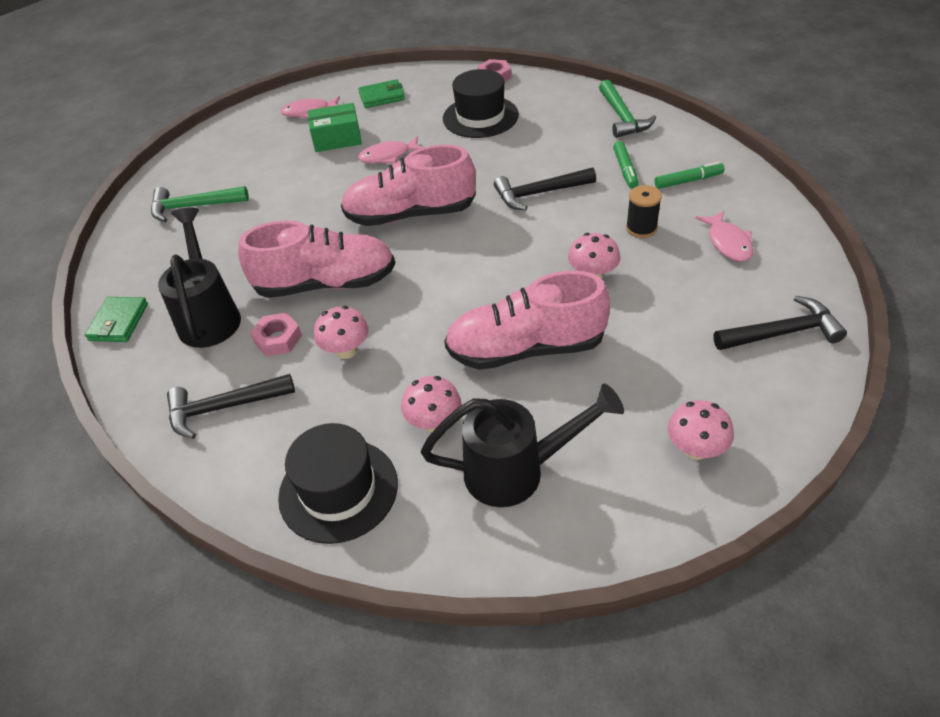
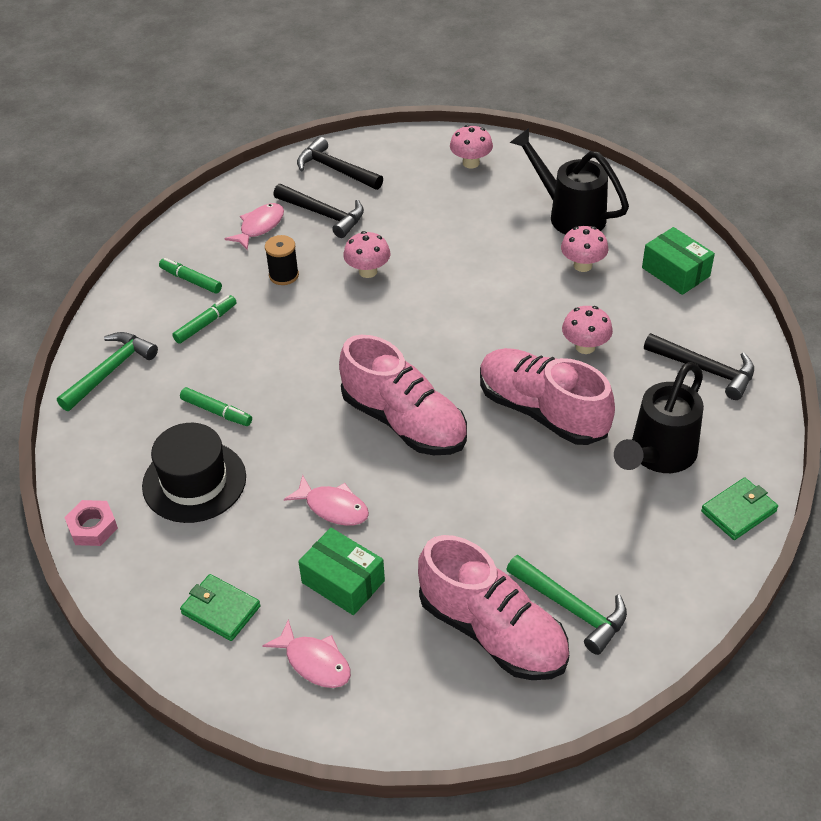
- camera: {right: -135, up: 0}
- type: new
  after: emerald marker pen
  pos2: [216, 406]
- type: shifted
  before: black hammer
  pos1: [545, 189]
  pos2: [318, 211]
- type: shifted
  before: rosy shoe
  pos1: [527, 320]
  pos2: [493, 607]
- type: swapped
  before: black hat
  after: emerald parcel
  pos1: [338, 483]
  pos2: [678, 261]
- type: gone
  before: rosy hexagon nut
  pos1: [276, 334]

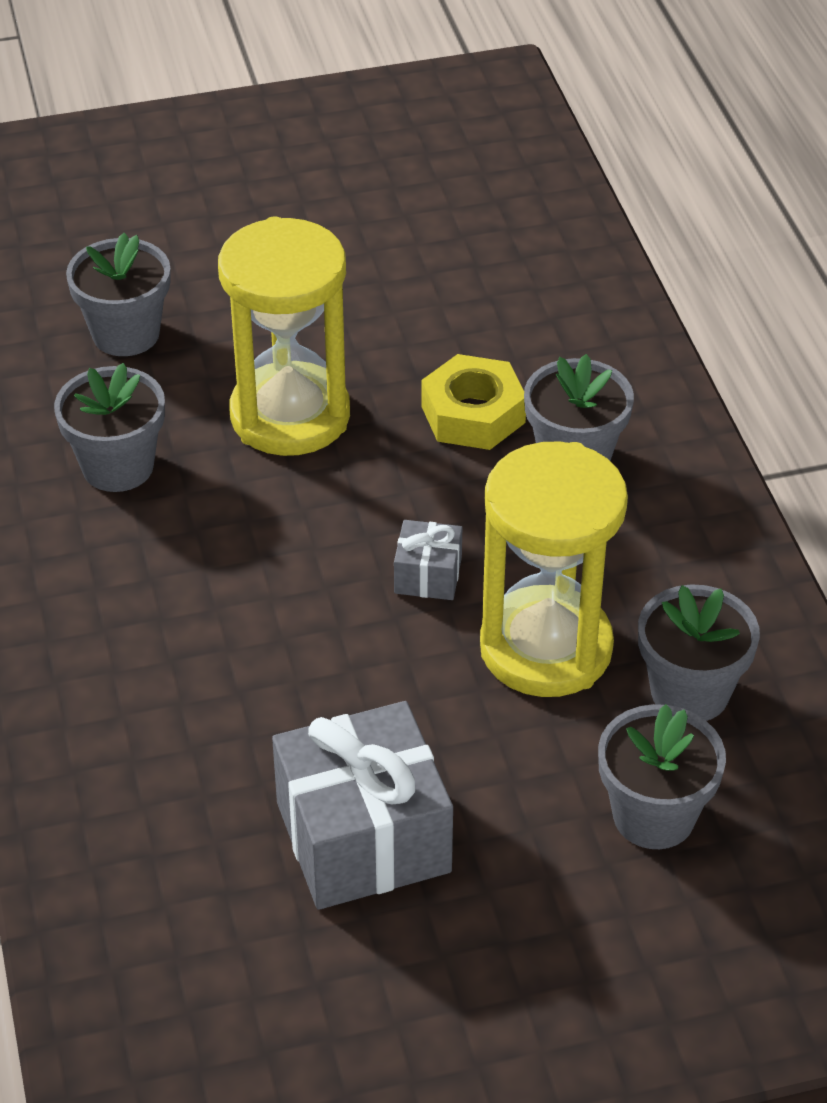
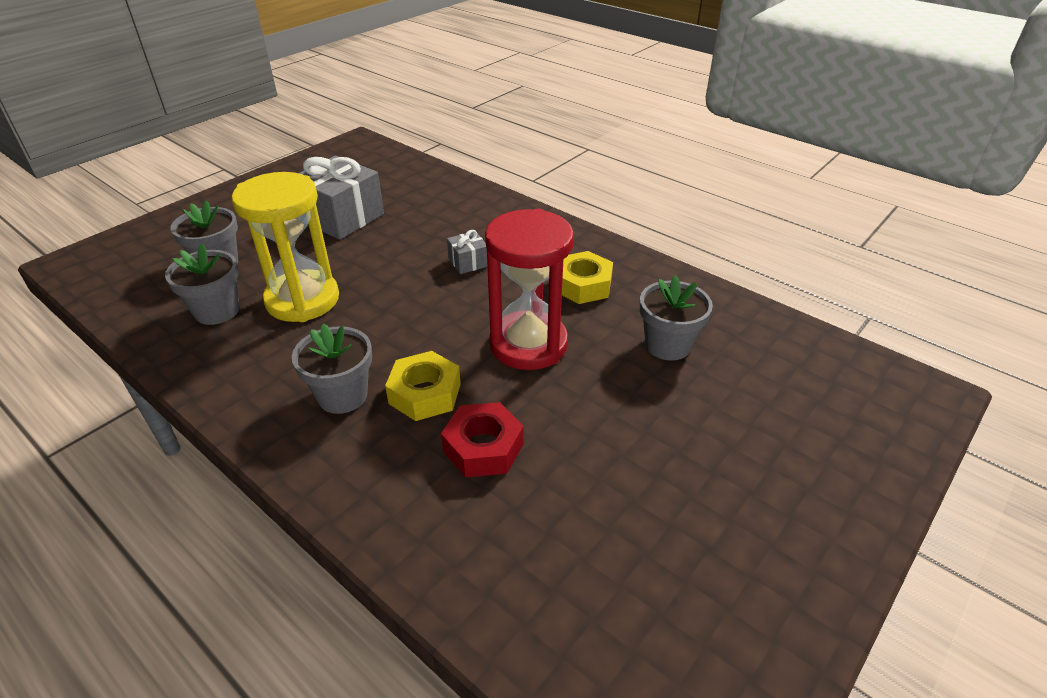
- camera: {right: 145, up: -5}
- type: new
  after: crimson hexagon nut
  pos2: [482, 439]
- type: shifted
  before: gray gift
  pos1: [428, 560]
  pos2: [467, 252]
- type: repainted
  before: bright yellow hourglass
  after: crimson hourglass
  pos1: [284, 336]
  pos2: [529, 289]
- type: swapped
  before: gray potted plant
  after: bright yellow hexagon nut
  pos1: [109, 427]
  pos2: [587, 277]

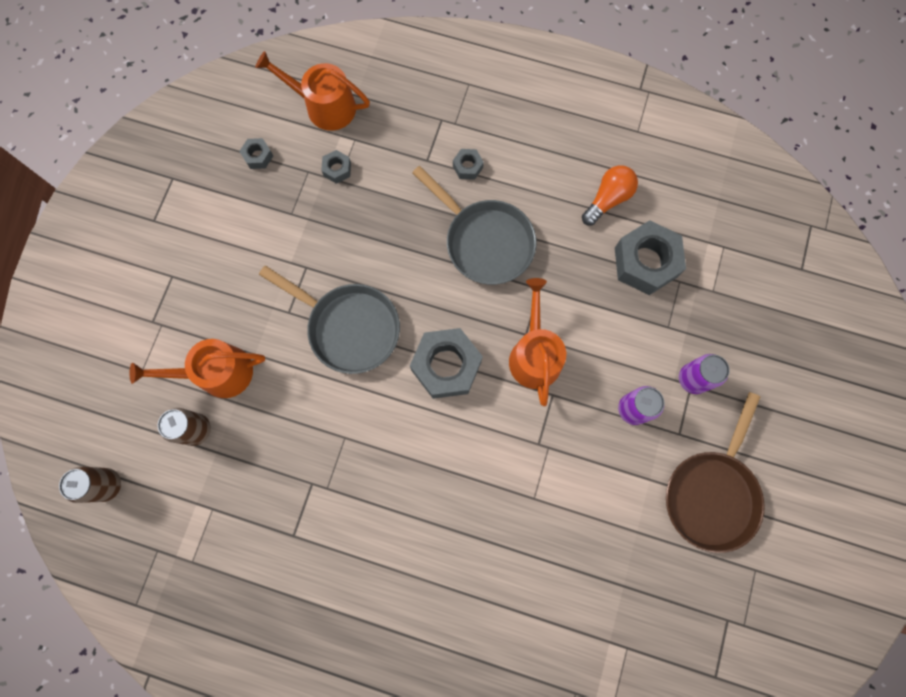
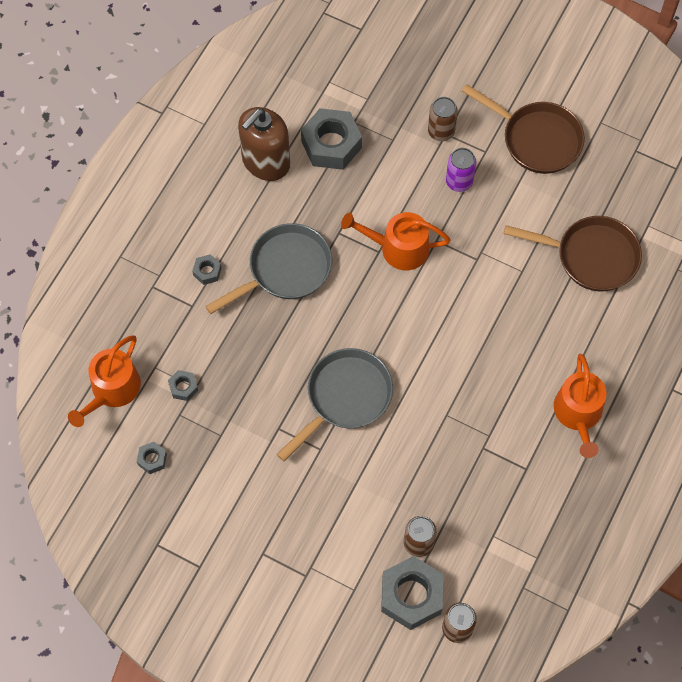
- camera: {right: -80, up: -10}
- type: swapped
  before: orange lightbulb
  after: brown soap pump
  pos1: [610, 195]
  pos2: [264, 144]
- type: shifted
  before: gray hexagon nut
  pos1: [446, 363]
  pos2: [412, 593]
- type: repainted
  before: violet tin
  after: brown tin
  pos1: [704, 374]
  pos2: [443, 119]
- type: new
  after: brown frying pan
  pos2: [573, 253]
- type: shifted
  before: orange sprinkling can
  pos1: [197, 368]
  pos2: [580, 406]

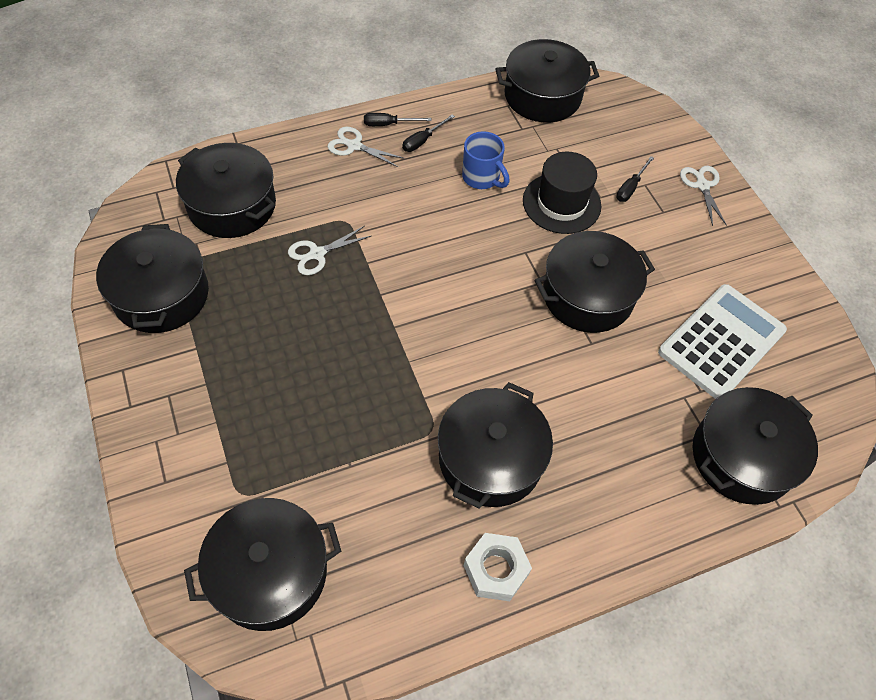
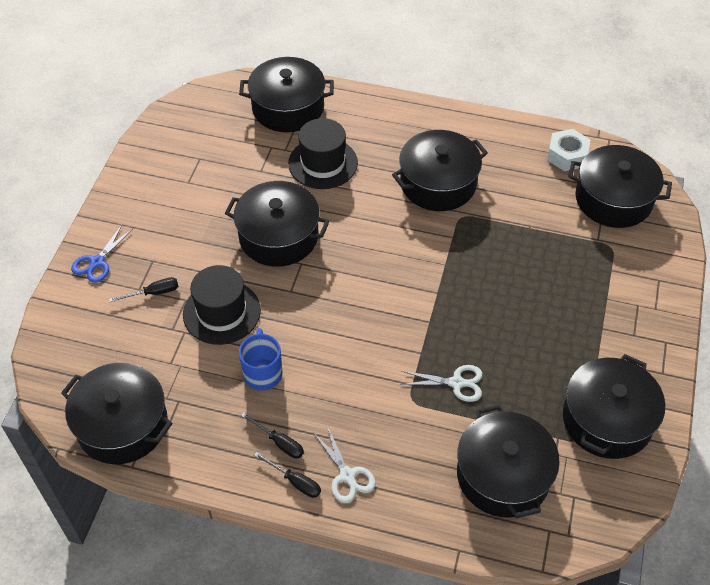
- camera: {right: -140, up: -5}
- type: repainted
  before: snow-white shears
  after: cobalt shears
  pos1: [703, 196]
  pos2: [102, 254]
- type: rotated
  before: black hand screwdriver
  pos1: [428, 133]
  pos2: [272, 435]
  turn: 45
- type: new
  after: black hat
  pos2: [323, 153]
- type: shifted
  before: snow-white hexagon nut
  pos1: [498, 567]
  pos2: [568, 150]
- type: gone
  before: snow-white calculator
  pos1: [722, 341]

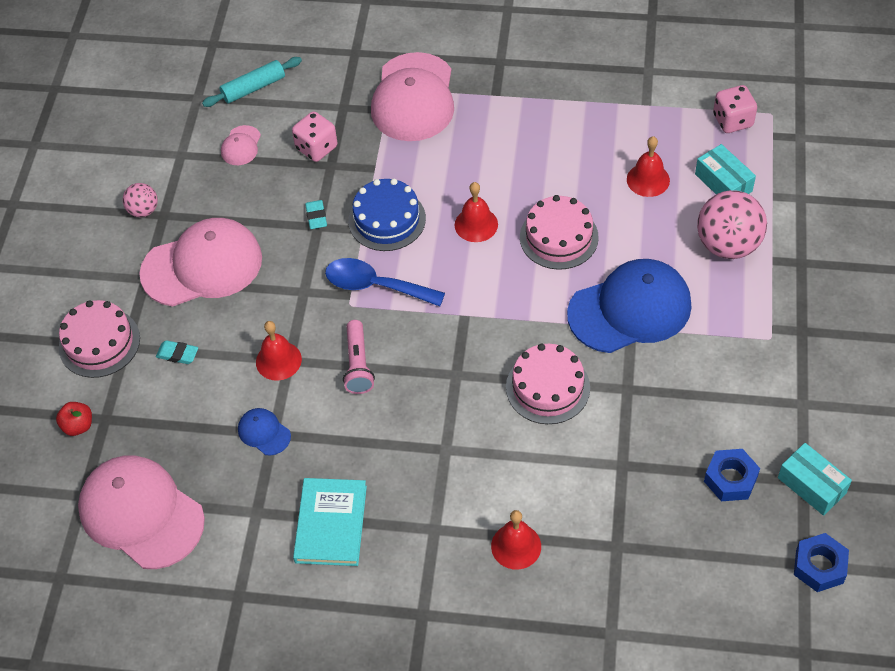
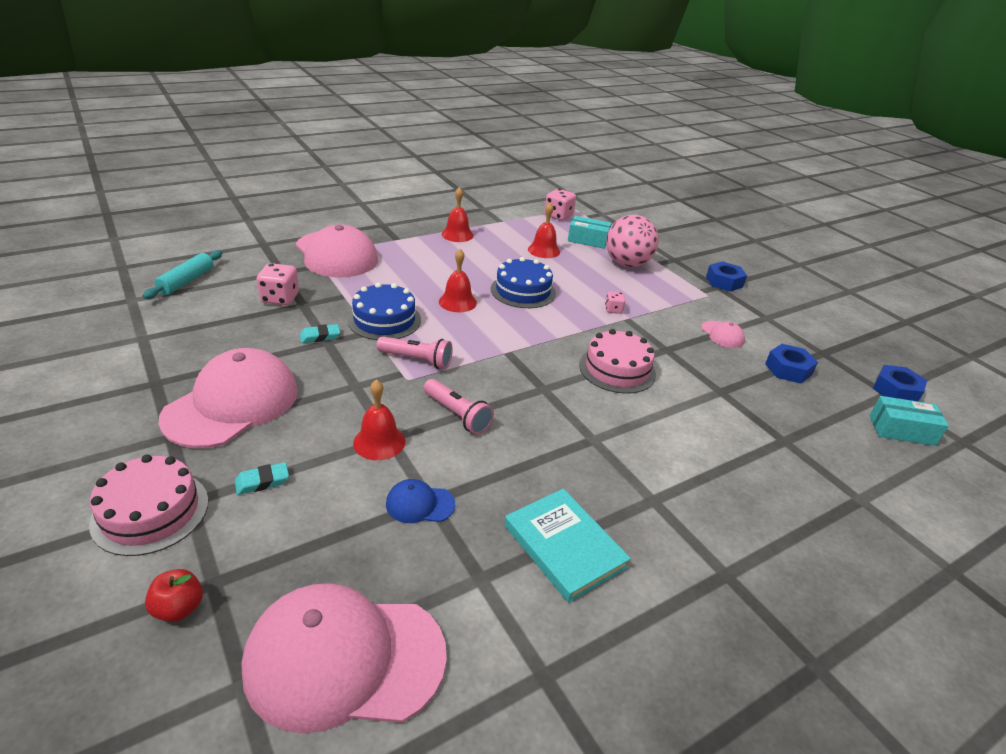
- camera: {right: -45, up: -20}
- type: rotated
  before: teal pencil eraser
  pos1: [316, 214]
  pos2: [320, 333]
  turn: -60
- type: swapped
  before: cobalt spoon
  after: rosy pocket torch
  pos1: [385, 282]
  pos2: [415, 352]
- type: shifted
  before: crimson hand bell
  pos1: [516, 540]
  pos2: [457, 214]
- type: repainted
  before: rosy cake
  after: cobalt cake
  pos1: [559, 232]
  pos2: [523, 282]
- type: swapped
  before: cobalt cap
  after: rosy die
  pos1: [629, 306]
  pos2: [615, 303]
- type: shifted
  before: rosy cap
  pos1: [241, 145]
  pos2: [723, 334]
- type: new
  after: cobalt hexagon nut
  pos2: [726, 277]
- type: shifted
  before: teal parcel
  pos1: [815, 479]
  pos2: [909, 421]
- type: gone
  before: rosy sphere
  pos1: [140, 200]

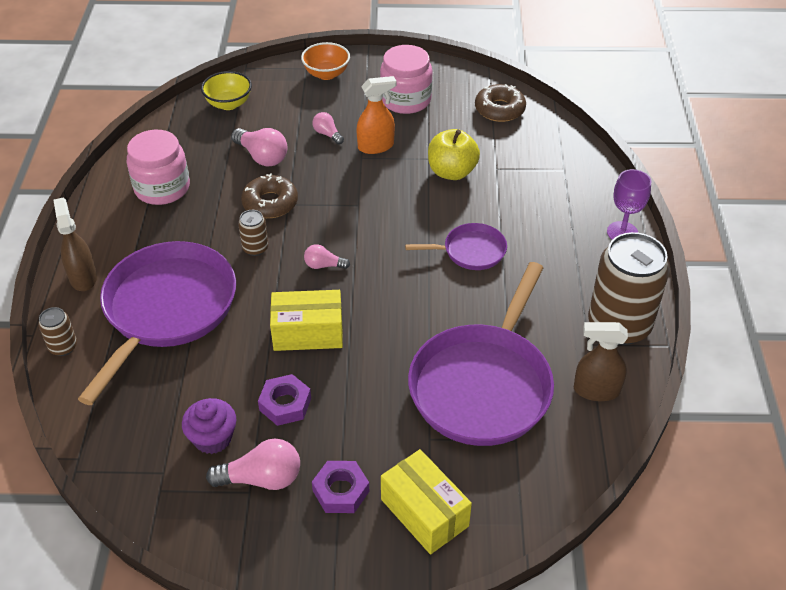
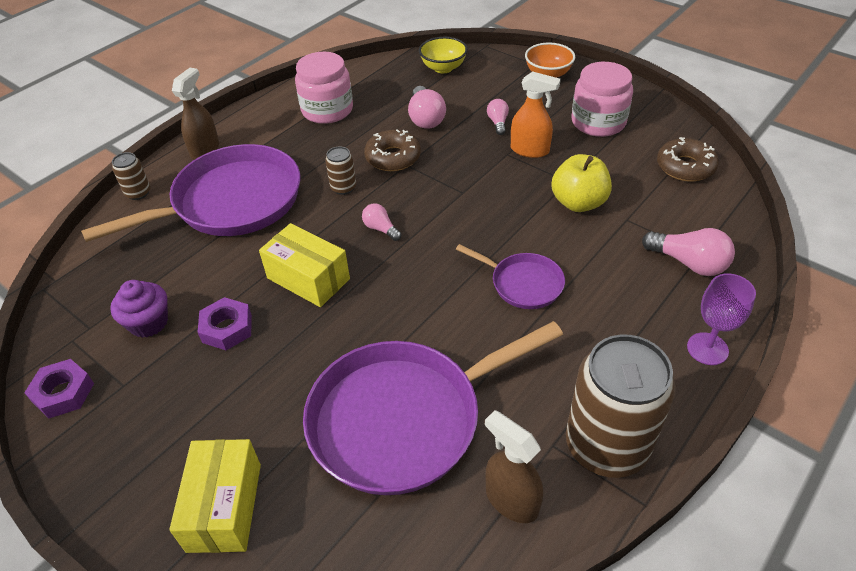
- camera: {right: 40, up: 0}
- type: shifted
  before: violet hexagon nut
  pos1: [340, 487]
  pos2: [59, 388]
- type: shifted
  before: rosy lightbulb
  pos1: [253, 464]
  pos2: [688, 252]

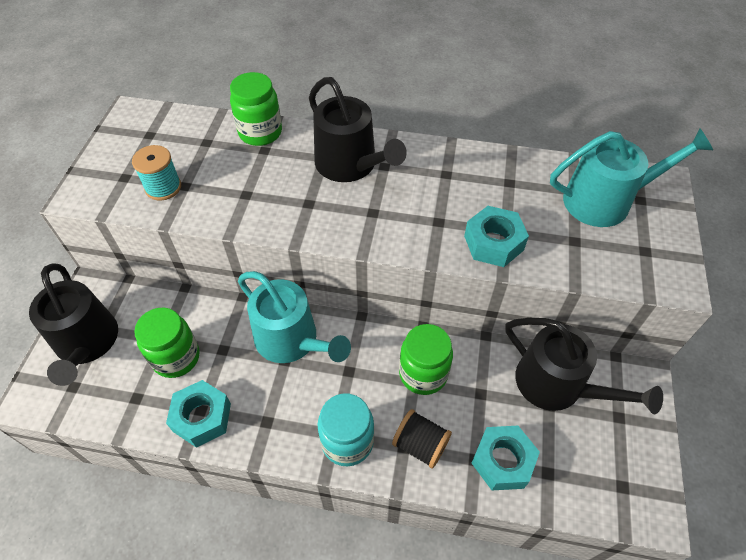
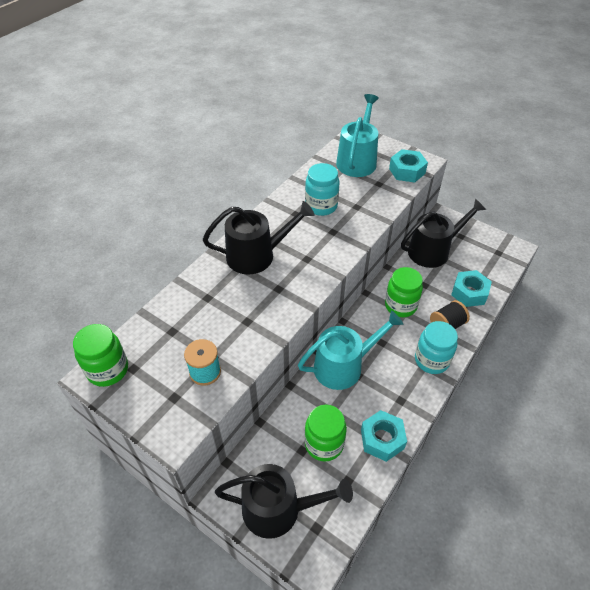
- camera: {right: -65, up: -5}
- type: shifted
  before: emerald jam jar
  pos1: [256, 109]
  pos2: [100, 355]
- type: new
  after: teal jam jar
  pos2: [322, 189]
- type: shifted
  before: teal hexagon nut
  pos1: [496, 236]
  pos2: [408, 165]

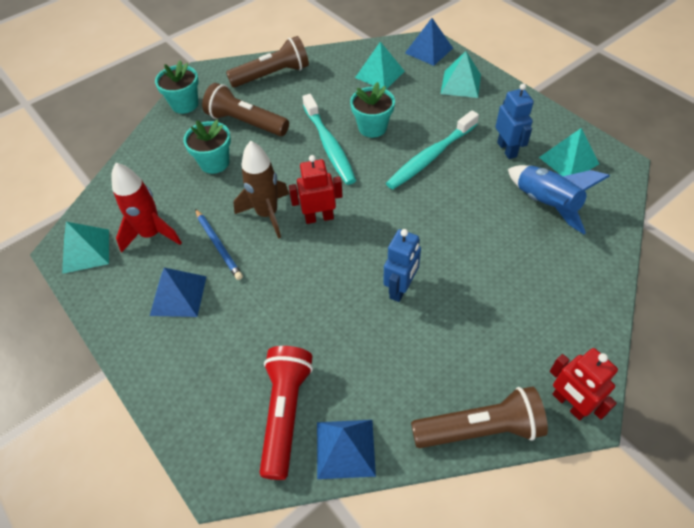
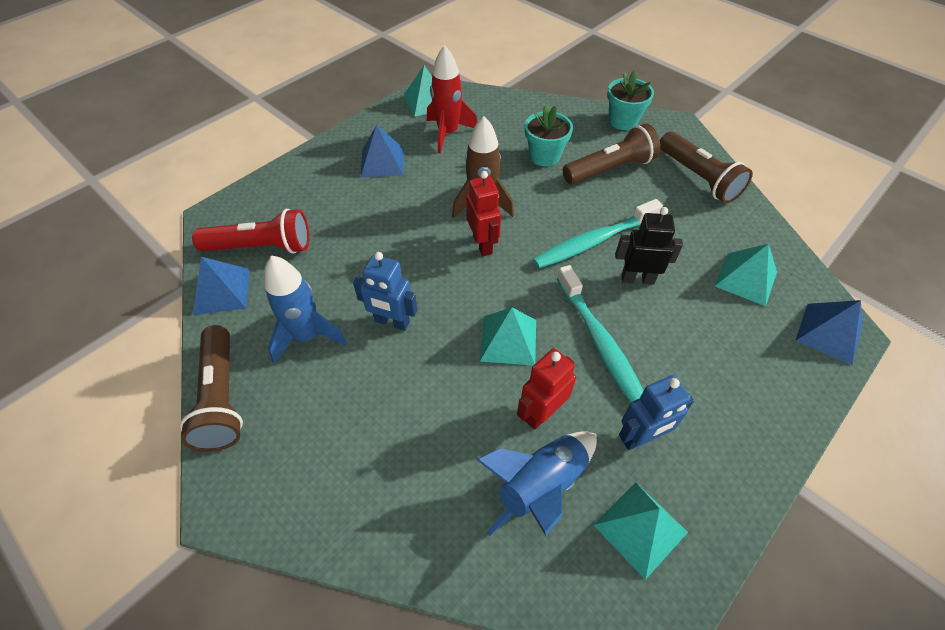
- camera: {right: 80, up: 0}
- type: new
  after: cobalt toy rocket
  pos2: [305, 309]
- type: shifted
  before: teal pyramid
  pos1: [461, 74]
  pos2: [508, 336]
- type: shifted
  before: crimson robot
  pos1: [584, 384]
  pos2: [546, 389]
- type: rotated
  before: teal tooth brush
  pos1: [432, 150]
  pos2: [600, 333]
  turn: -150
- type: rotated
  before: brown pocket torch
  pos1: [245, 109]
  pos2: [612, 154]
  turn: 45
- type: swapped
  before: teal potted plant
  after: black robot
  pos1: [372, 110]
  pos2: [649, 246]
- type: gone
  before: cobalt wooden pencil
  pos1: [219, 244]

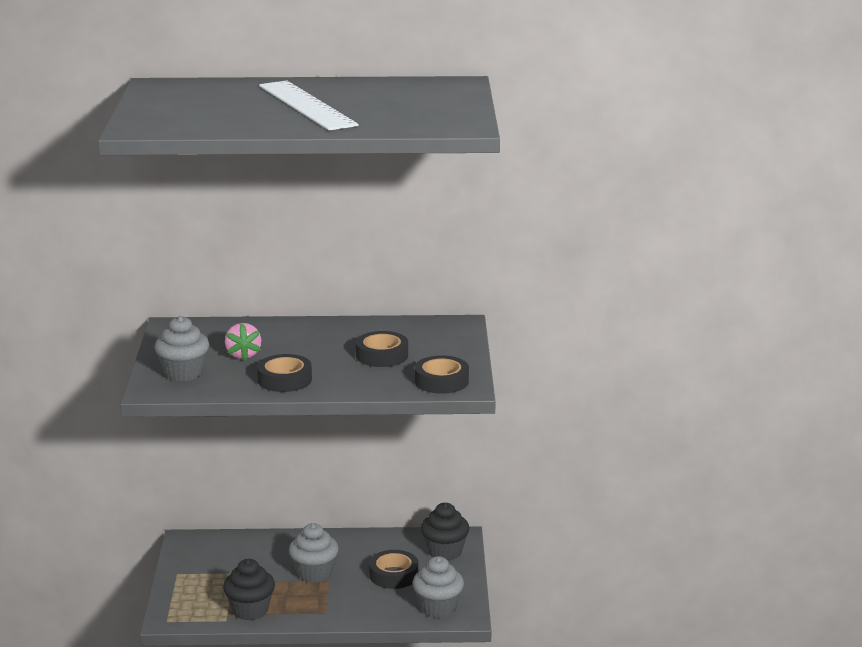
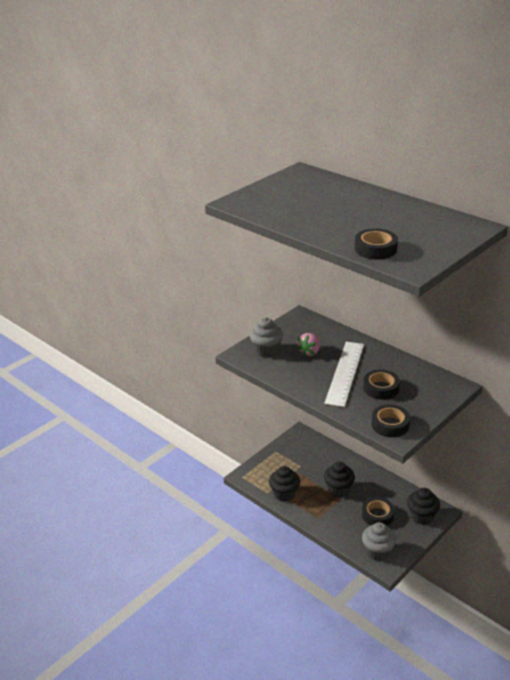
- camera: {right: 45, up: 10}
- type: shifted
  before: snow-white straightedge
  pos1: [308, 105]
  pos2: [344, 374]
- type: repainted
  before: gray fairy cake
  after: black fairy cake
  pos1: [314, 553]
  pos2: [339, 479]
- type: shifted
  before: black roll of tape
  pos1: [284, 373]
  pos2: [376, 244]

